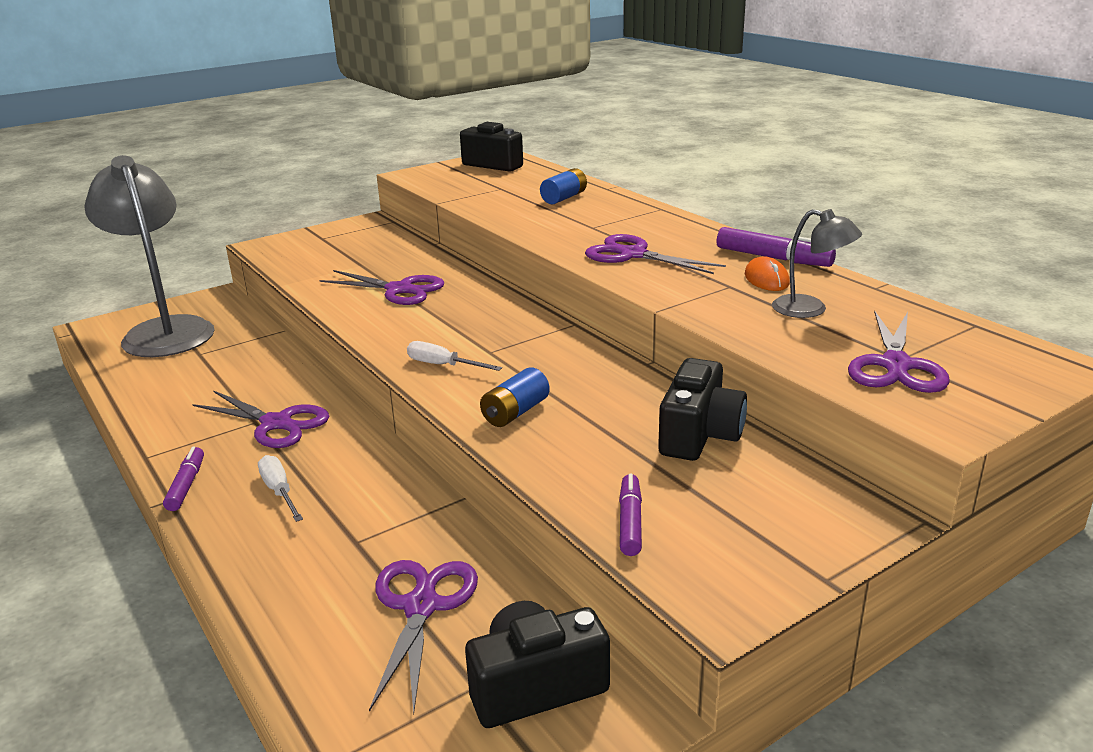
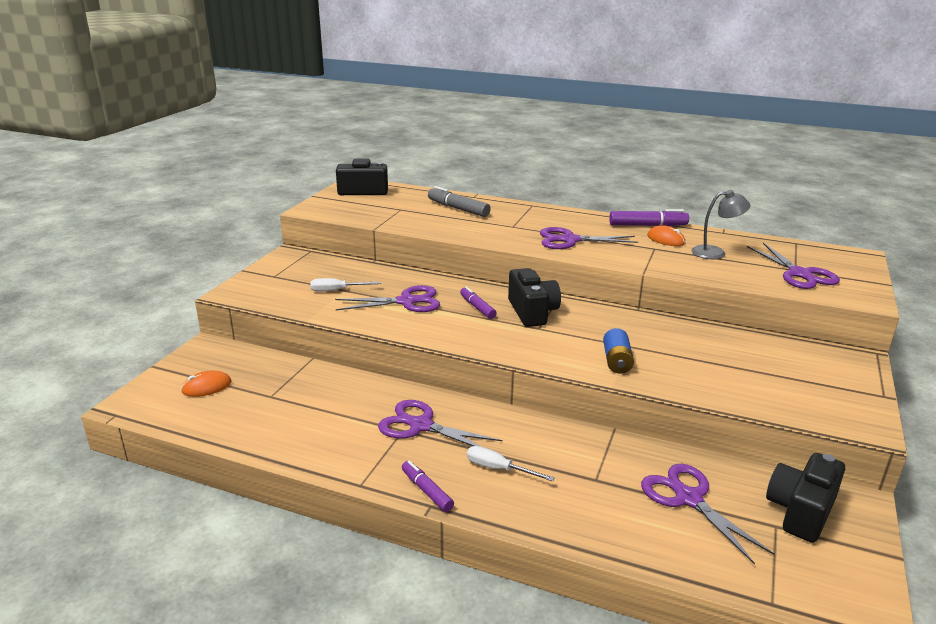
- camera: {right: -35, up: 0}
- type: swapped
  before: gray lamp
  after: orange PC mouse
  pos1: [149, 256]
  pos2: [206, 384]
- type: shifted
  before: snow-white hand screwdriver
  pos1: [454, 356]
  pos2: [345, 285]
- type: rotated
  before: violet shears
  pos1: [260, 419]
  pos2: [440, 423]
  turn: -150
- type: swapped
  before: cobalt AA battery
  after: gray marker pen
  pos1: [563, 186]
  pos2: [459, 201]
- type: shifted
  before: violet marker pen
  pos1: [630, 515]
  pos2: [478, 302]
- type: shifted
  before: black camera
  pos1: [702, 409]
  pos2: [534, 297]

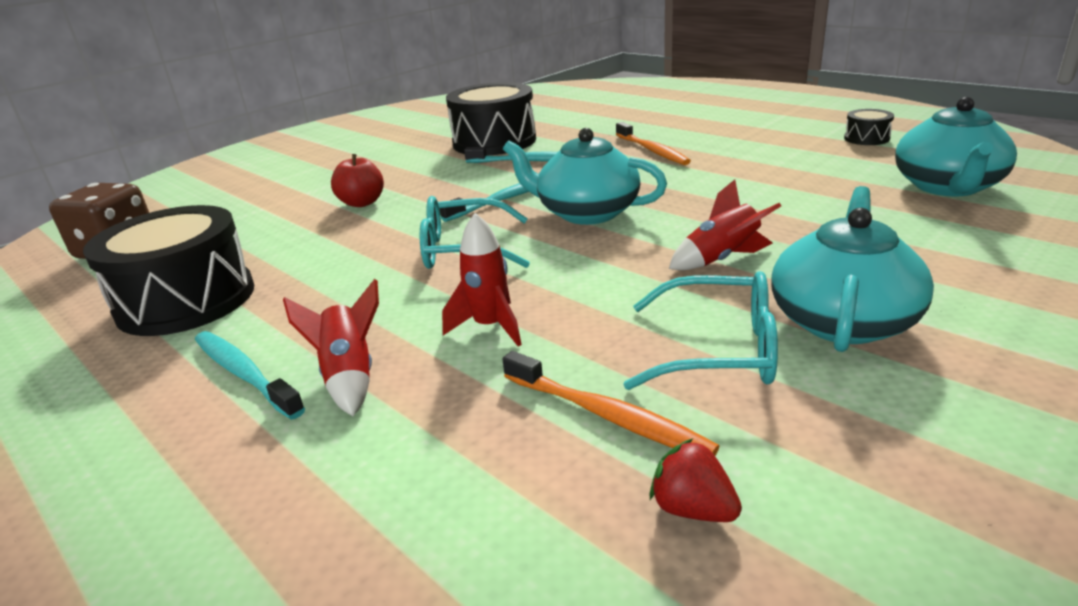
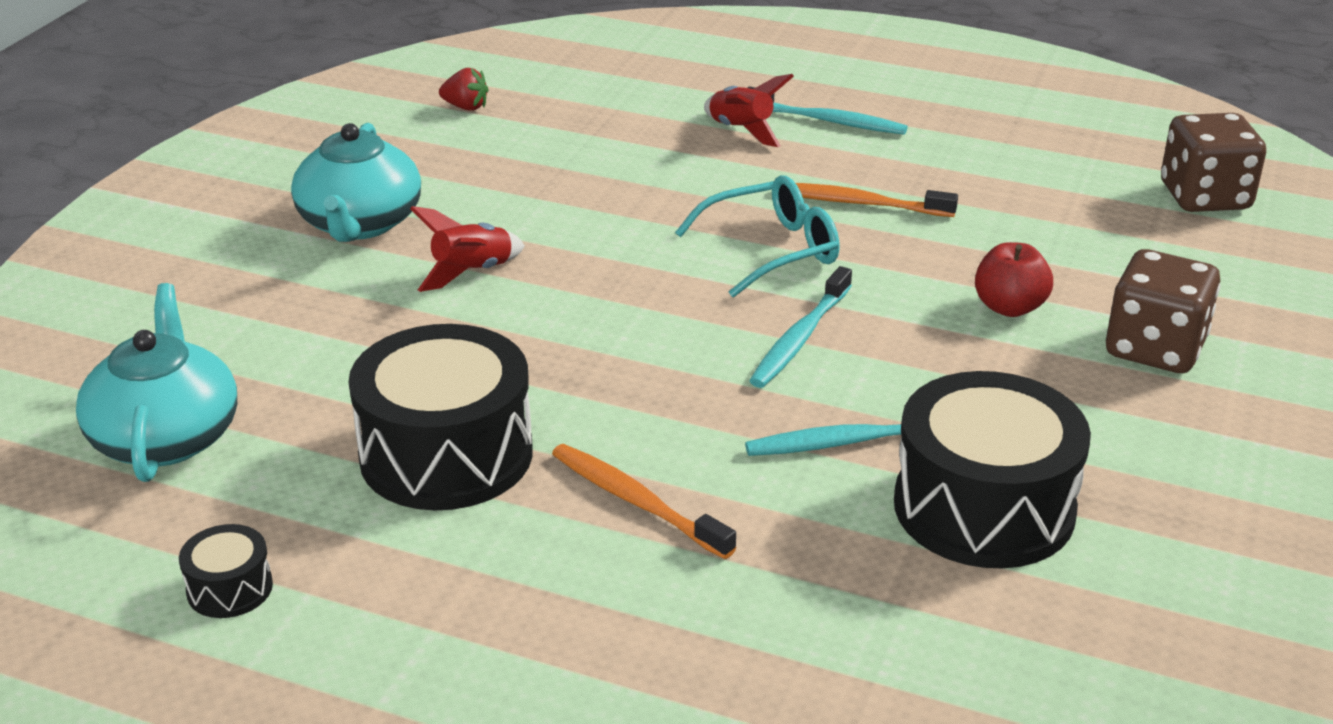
- camera: {right: 155, up: 5}
- type: shifted
  before: black drum
  pos1: [168, 270]
  pos2: [441, 417]
- type: shifted
  before: orange tooth brush
  pos1: [611, 403]
  pos2: [877, 200]
- type: new
  after: brown die
  pos2: [1163, 311]
- type: gone
  before: crimson toy rocket
  pos1: [482, 280]
- type: gone
  before: teal tea pot
  pos1: [585, 176]
- type: gone
  before: teal spectacles
  pos1: [700, 330]

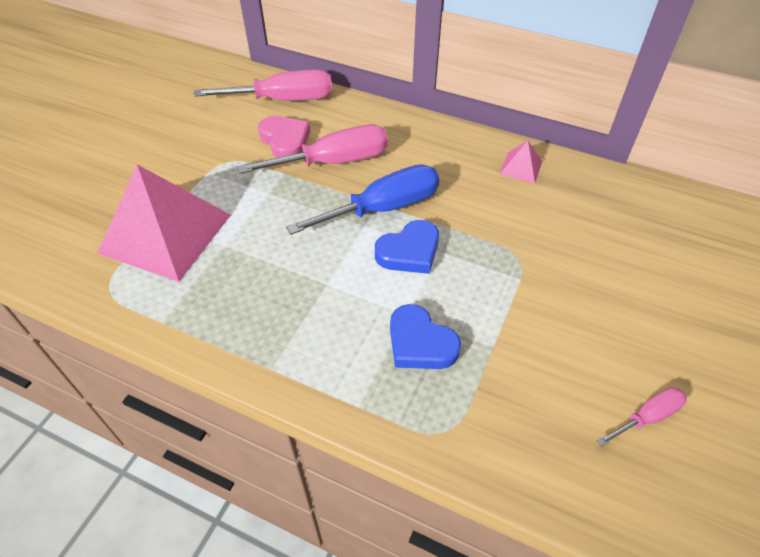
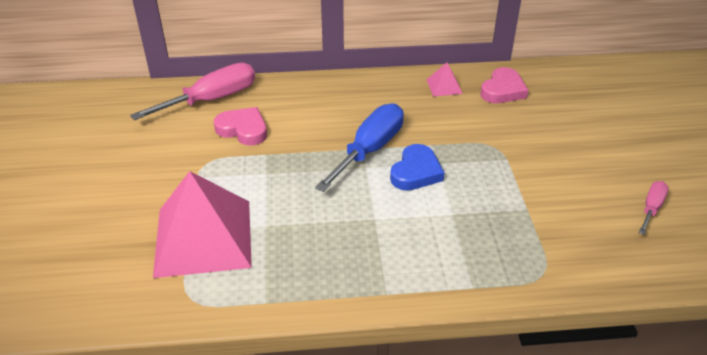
- camera: {right: -30, up: -10}
- type: new
  after: rosy heart
  pos2: [504, 85]
- type: gone
  before: rosy hand screwdriver
  pos1: [312, 149]
- type: gone
  before: cobalt heart
  pos1: [425, 336]

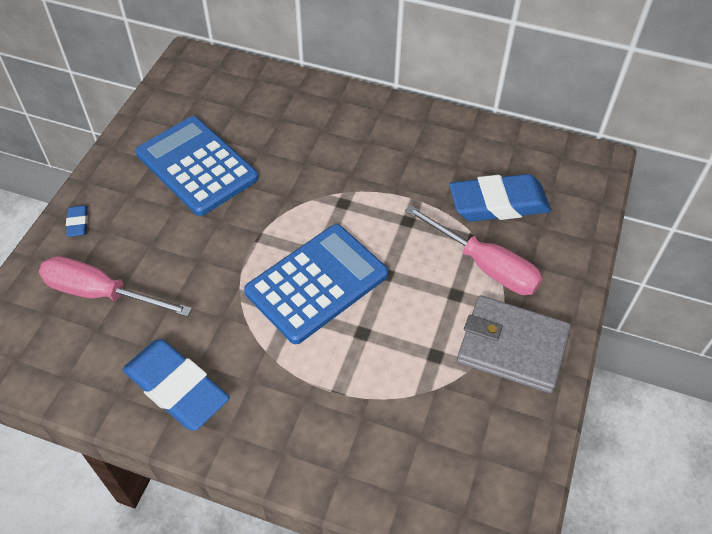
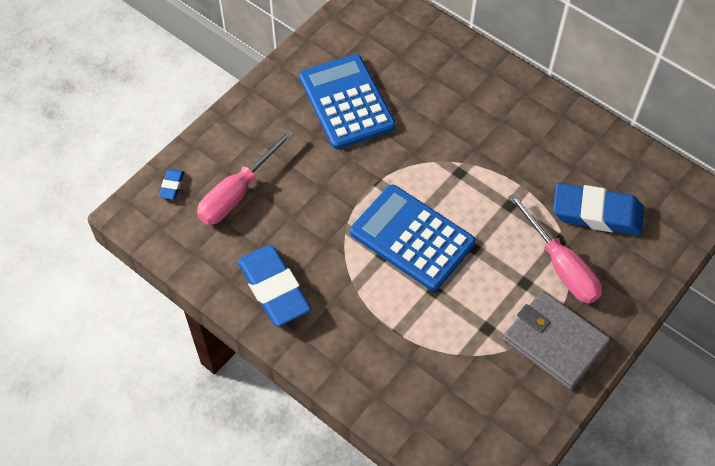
- camera: {right: 20, up: 5}
- type: shifted
  before: cobalt pencil eraser
  pos1: [77, 221]
  pos2: [171, 184]
- type: rotated
  before: rosy hand screwdriver
  pos1: [115, 286]
  pos2: [245, 177]
  turn: -90
- type: rotated
  before: cobalt calculator
  pos1: [316, 284]
  pos2: [413, 238]
  turn: -120

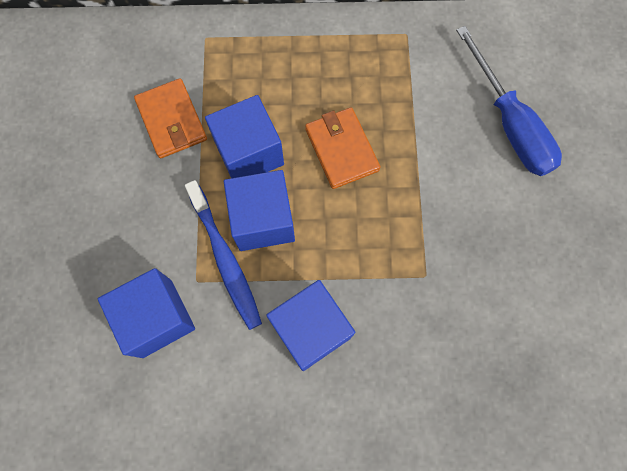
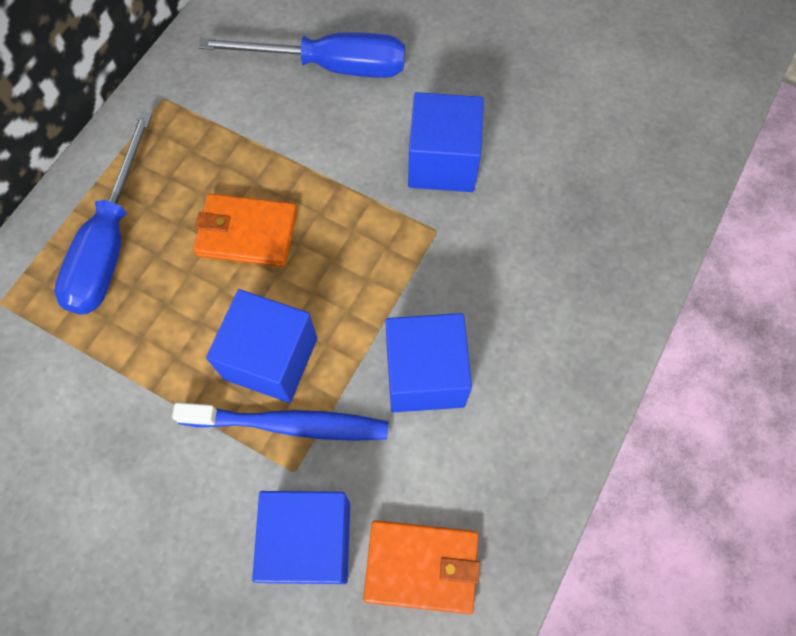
- camera: {right: -60, up: -5}
- type: new
  after: cobalt hand screwdriver
  pos2: [103, 213]
- type: shifted
  before: orange wallet
  pos1: [170, 118]
  pos2: [421, 567]
- type: shifted
  before: cobalt block
  pos1: [244, 136]
  pos2: [446, 142]

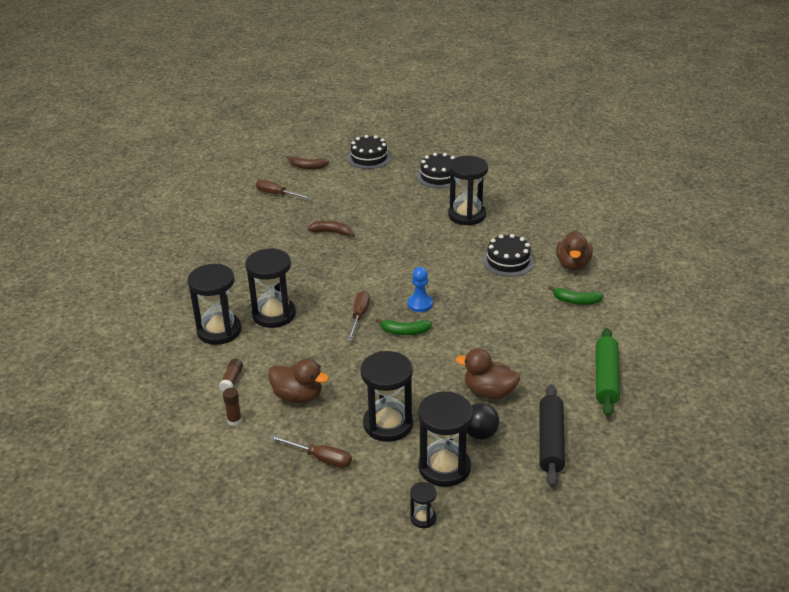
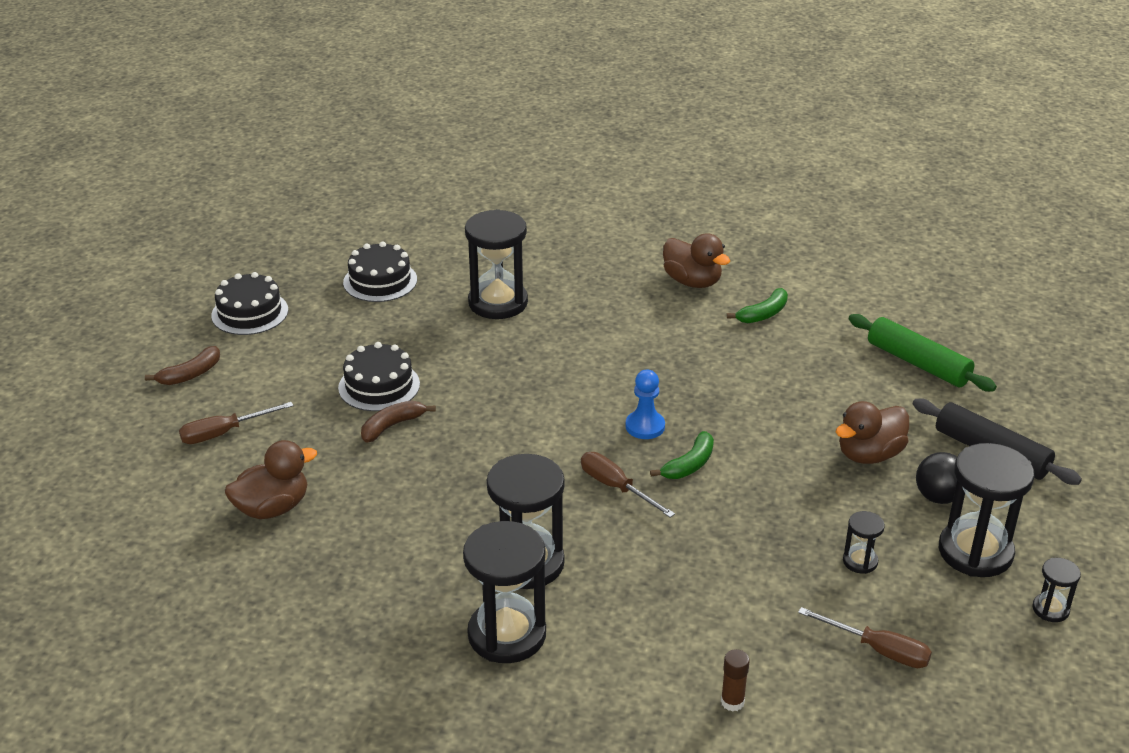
- camera: {right: -55, up: 0}
- type: shifted
  before: brown duck
  pos1: [298, 381]
  pos2: [271, 479]
- type: shifted
  before: black cake
  pos1: [508, 255]
  pos2: [379, 376]
- type: rotated
  before: brown hand screwdriver
  pos1: [311, 451]
  pos2: [865, 637]
  turn: 60
- type: scaled
  before: black hourglass
  pos1: [386, 396]
  pos2: [864, 542]
  scale: 0.47
- type: gone
  before: brown stick of glue
  pos1: [231, 375]

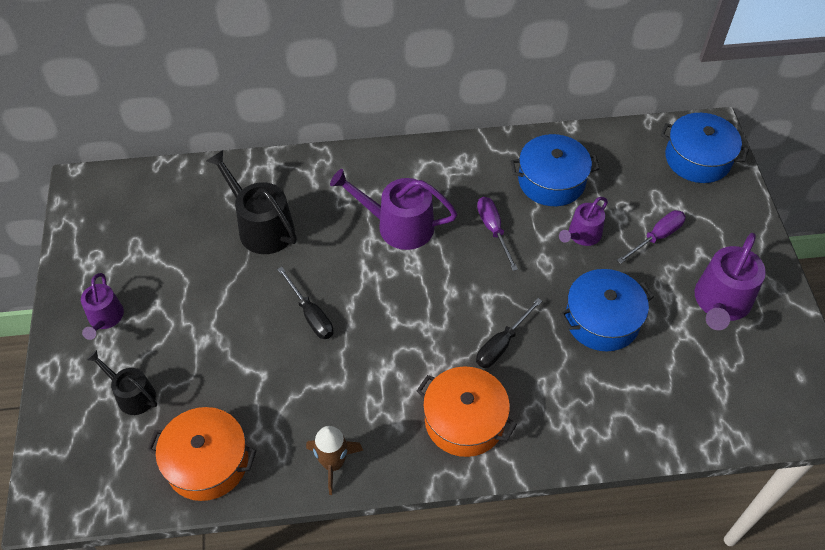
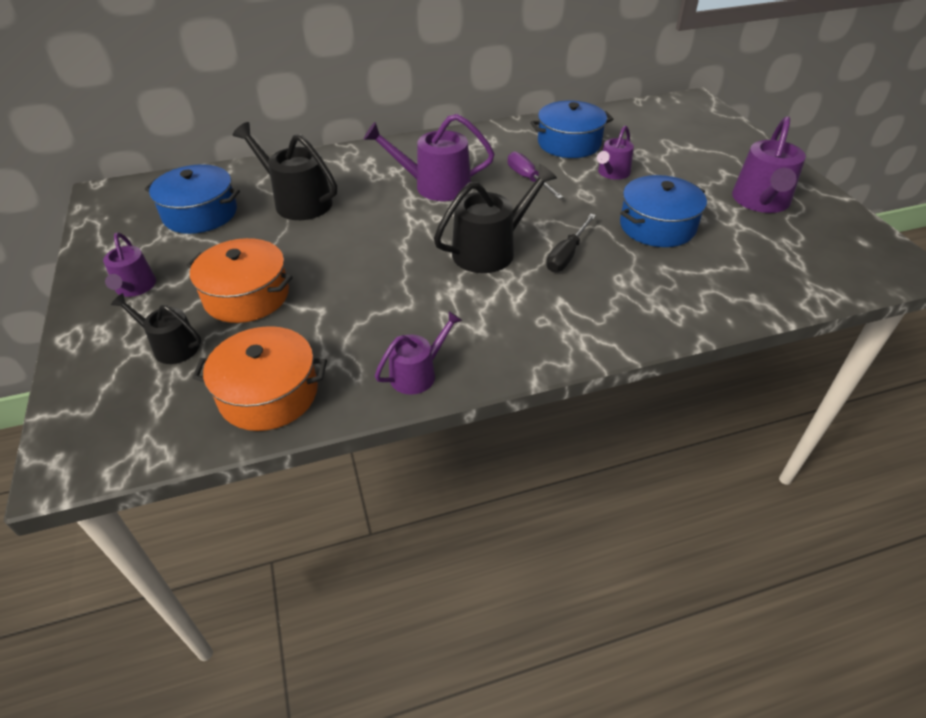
- camera: {right: -10, up: -10}
- type: shifted
  before: cobalt cooking pot
  pos1: [705, 148]
  pos2: [192, 199]
- type: shifted
  before: orange cooking pot
  pos1: [467, 412]
  pos2: [240, 280]
- type: swapped
  before: brown toy rocket
  after: violet sprinkling can
  pos1: [334, 460]
  pos2: [418, 353]
- type: new
  after: black sprinkling can
  pos2: [495, 218]
- type: gone
  before: black hand screwdriver
  pos1: [305, 303]
- type: gone
  before: violet hand screwdriver
  pos1: [651, 237]

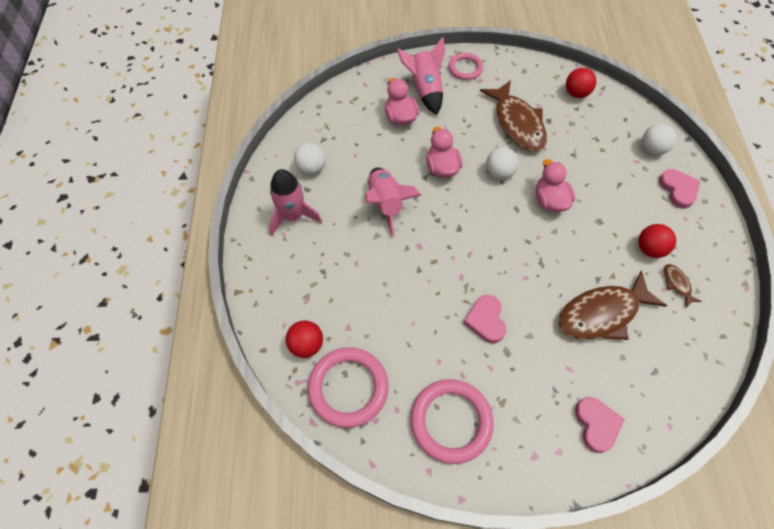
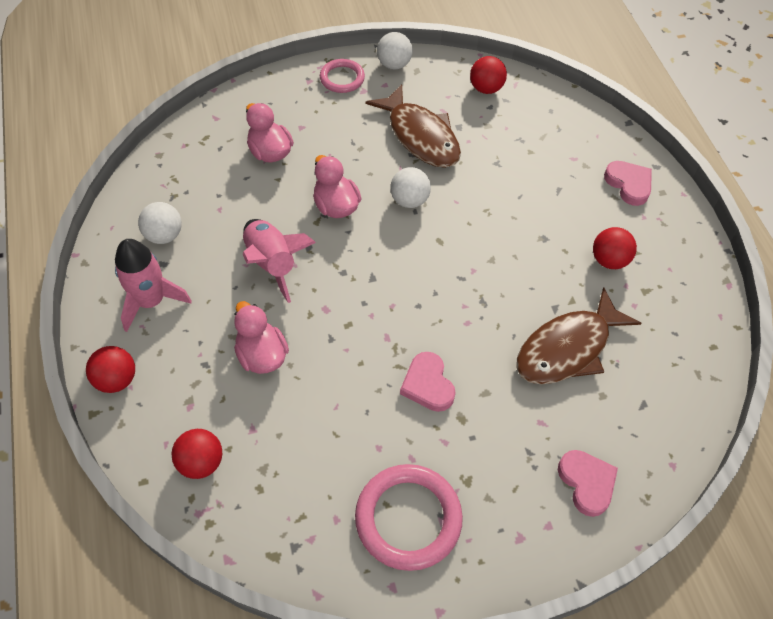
- camera: {right: -15, up: -5}
- type: new
  after: crimson sphere
  pos2: [110, 369]
- type: shifted
  before: rosy duck
  pos1: [555, 185]
  pos2: [261, 337]
- type: shifted
  before: snow-white sphere
  pos1: [659, 139]
  pos2: [395, 50]
- type: gone
  before: rosy ring
  pos1: [348, 387]
- type: gone
  before: rosy toy rocket
  pos1: [421, 76]
- type: gone
  before: brown toy fish
  pos1: [683, 285]

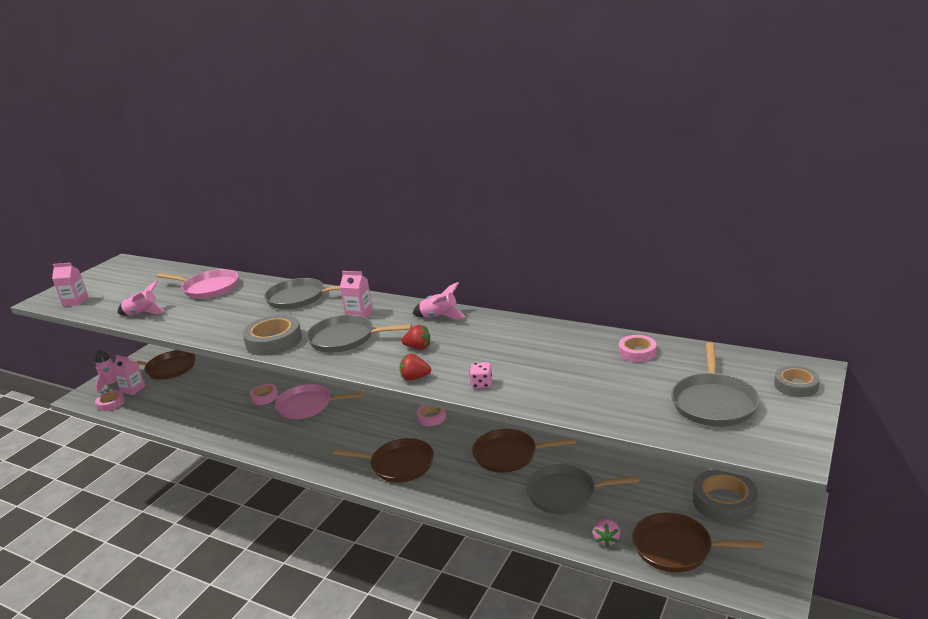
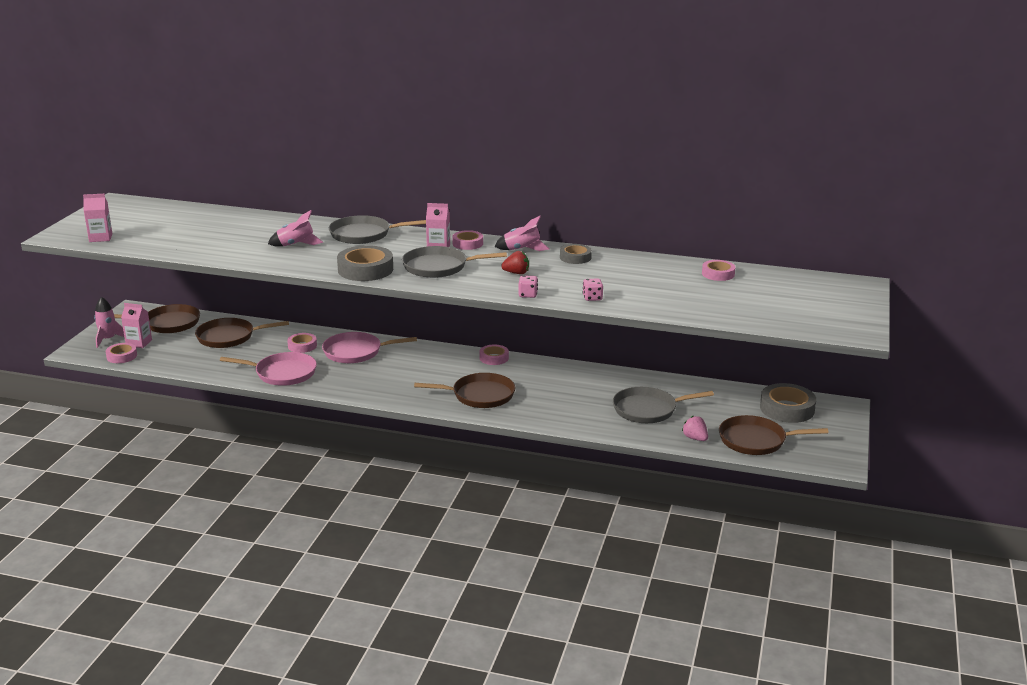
- camera: {right: -15, up: 0}
- type: shifted
  before: brown frying pan
  pos1: [524, 451]
  pos2: [242, 333]
- type: shifted
  before: rosy frying pan
  pos1: [198, 284]
  pos2: [268, 369]
- type: shifted
  before: rosy toy rocket
  pos1: [142, 298]
  pos2: [295, 228]
- type: new
  after: rosy roll of tape
  pos2: [467, 240]
- type: swapped
  before: crimson berry
  after: rosy die
  pos1: [415, 367]
  pos2: [528, 286]
- type: shifted
  before: gray roll of tape
  pos1: [797, 381]
  pos2: [576, 254]
- type: rotated
  before: rosy berry
  pos1: [606, 532]
  pos2: [695, 428]
  turn: 150
- type: gone
  before: gray frying pan
  pos1: [715, 385]

